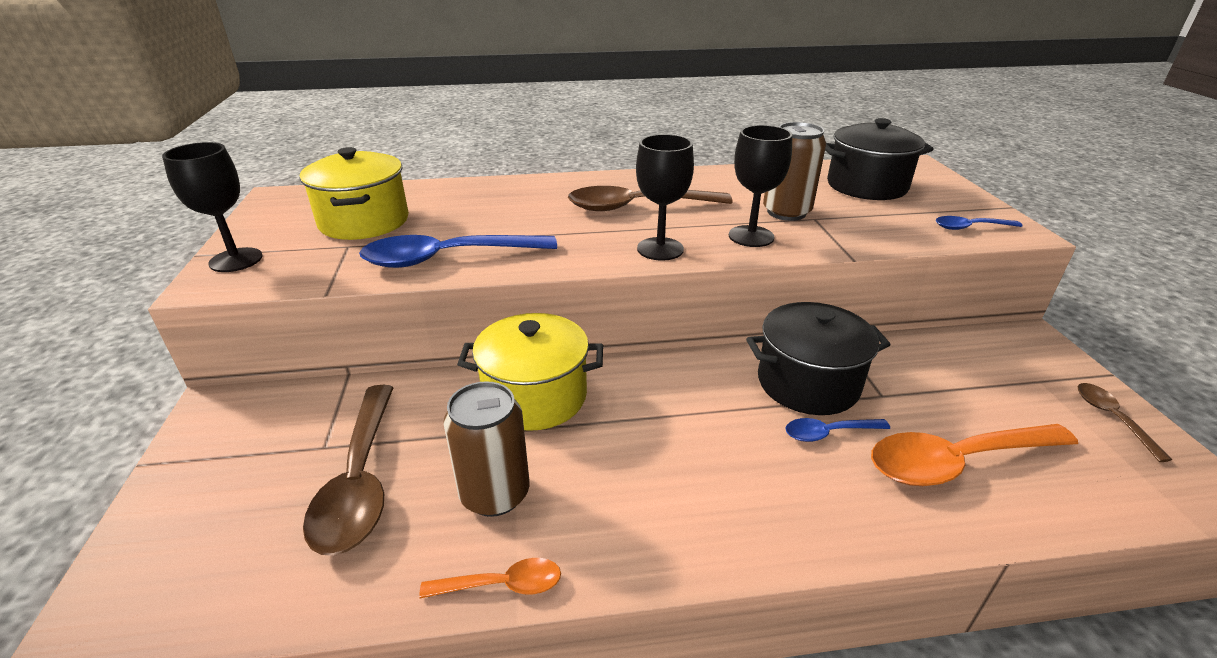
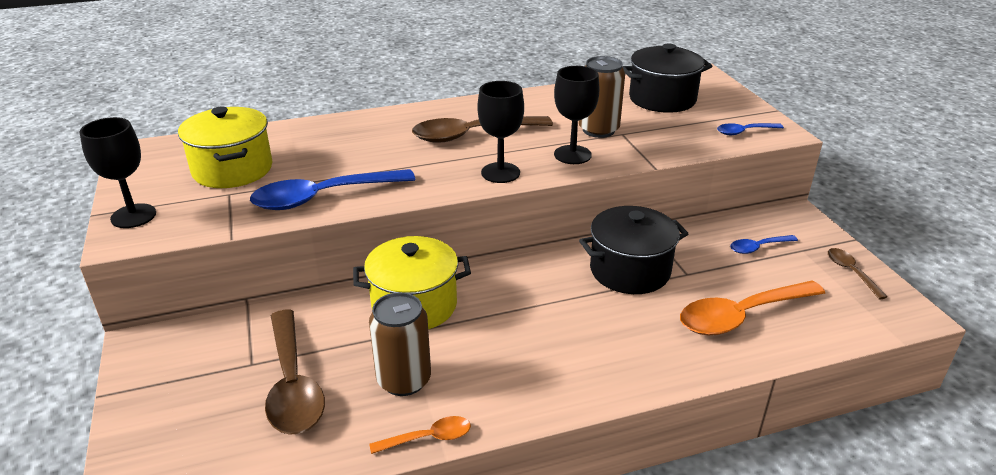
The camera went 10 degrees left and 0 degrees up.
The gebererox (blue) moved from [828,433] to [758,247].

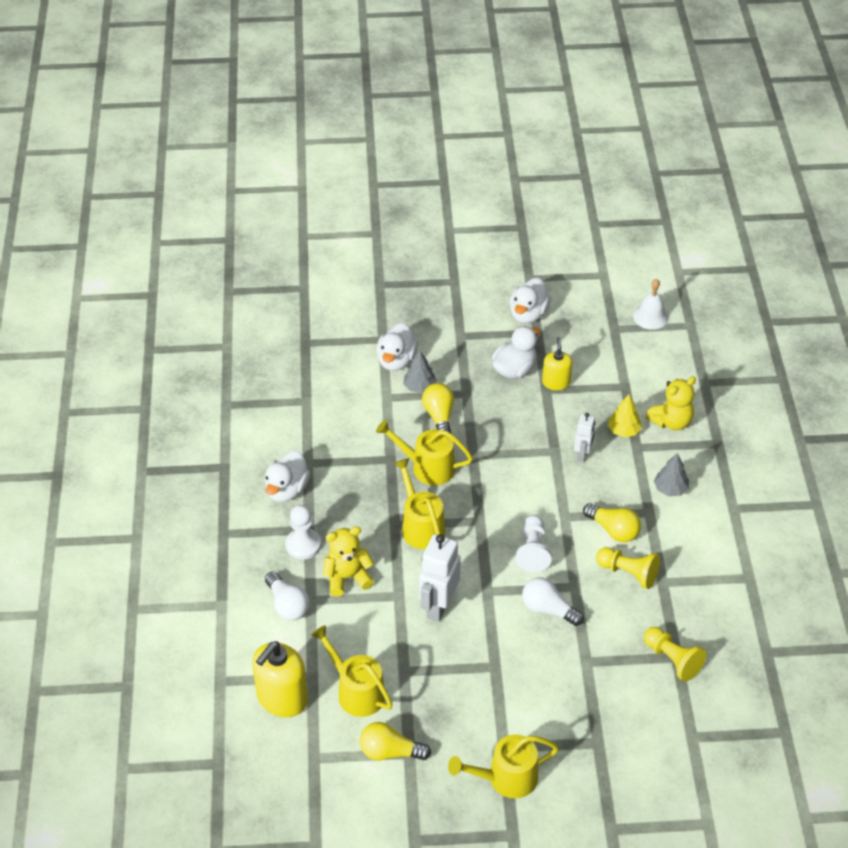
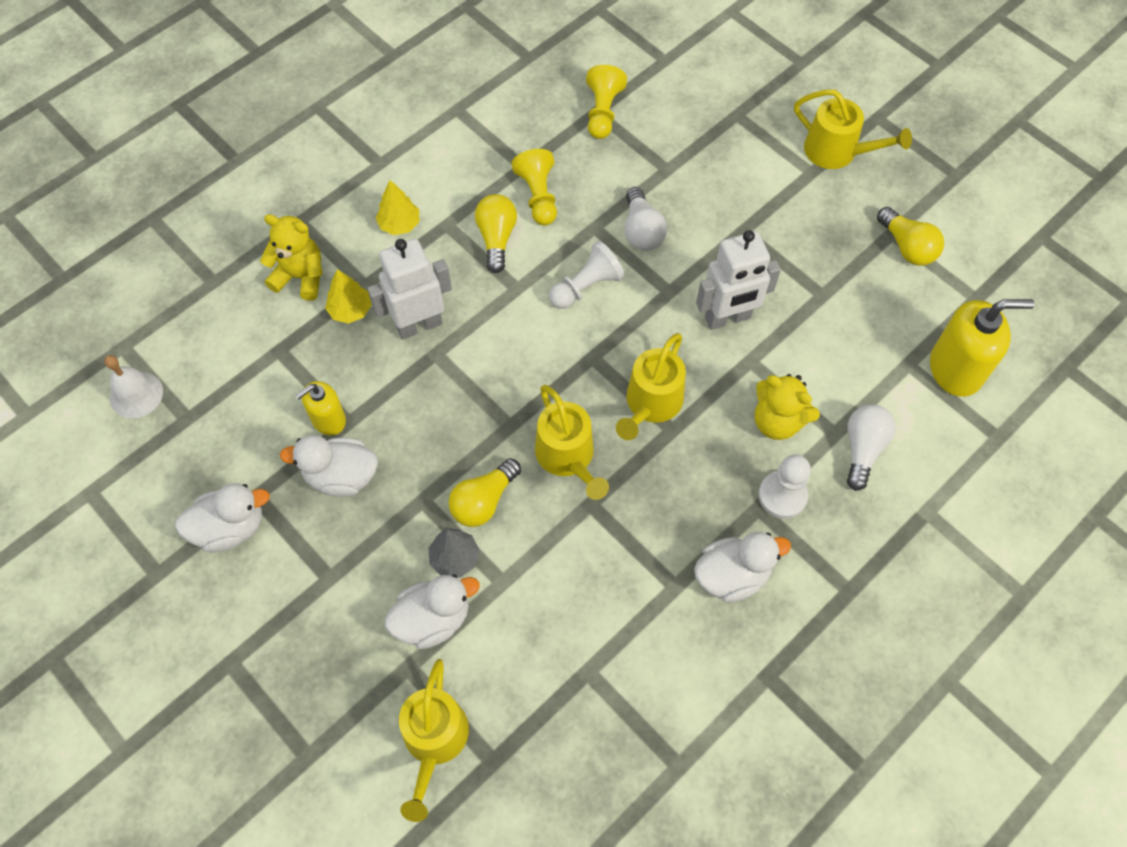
The camera went 130 degrees left and 15 degrees up.
The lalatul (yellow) moved from [356,691] to [434,741].
The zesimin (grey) at [670,489] became the zesimin (yellow) at [399,224].
The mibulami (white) at [582,455] changed to 1.72 times the size.

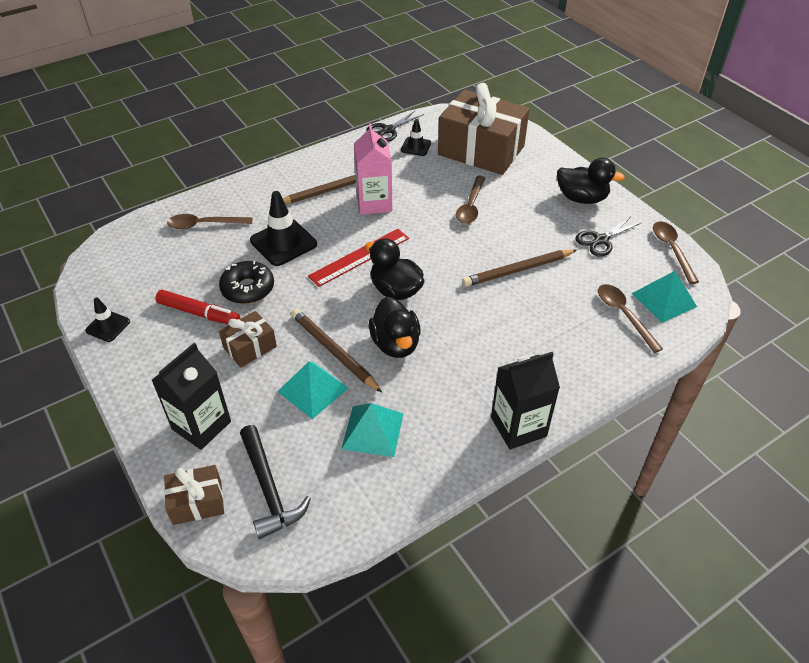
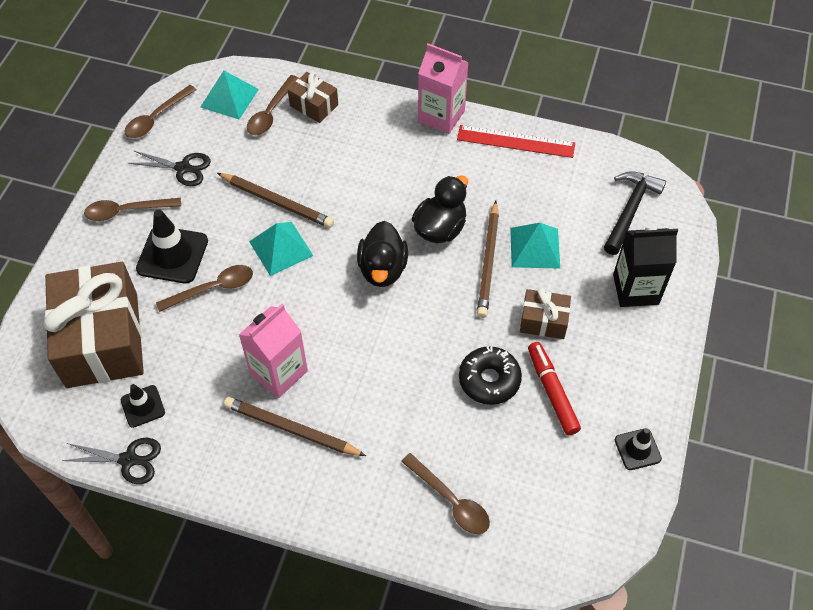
The camera went 130 degrees left and 10 degrees up.
The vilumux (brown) moved from [197,502] to [314,105].
The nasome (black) moved from [283,242] to [172,255].
The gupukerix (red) moved from [359,257] to [515,141].
The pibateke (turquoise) moved from [373,430] to [281,248].
The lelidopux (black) at [581,198] was replaced by the gebererox (brown) at [126,211].
The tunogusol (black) at [518,427] became the tunogusol (pink) at [441,116].

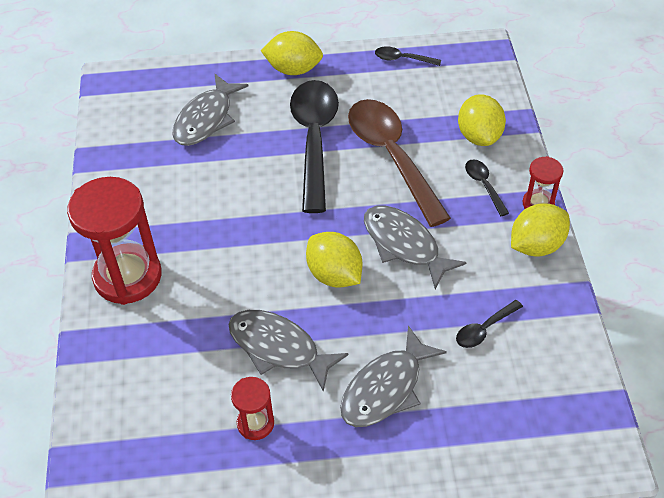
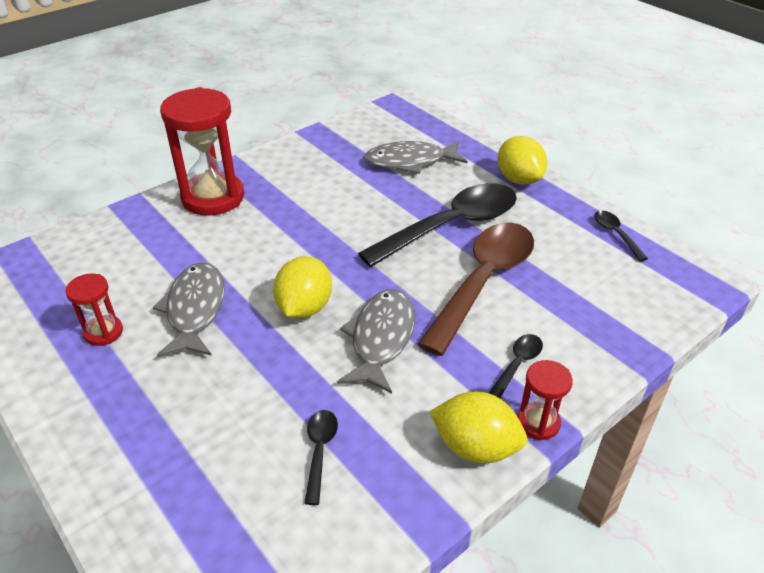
The camera went 55 degrees right and 10 degrees down.
The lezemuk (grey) at [386,388] disappeared.
The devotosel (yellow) at [479,136] disappeared.
The gebererox (black) at [484,329] turned 75 degrees clockwise.

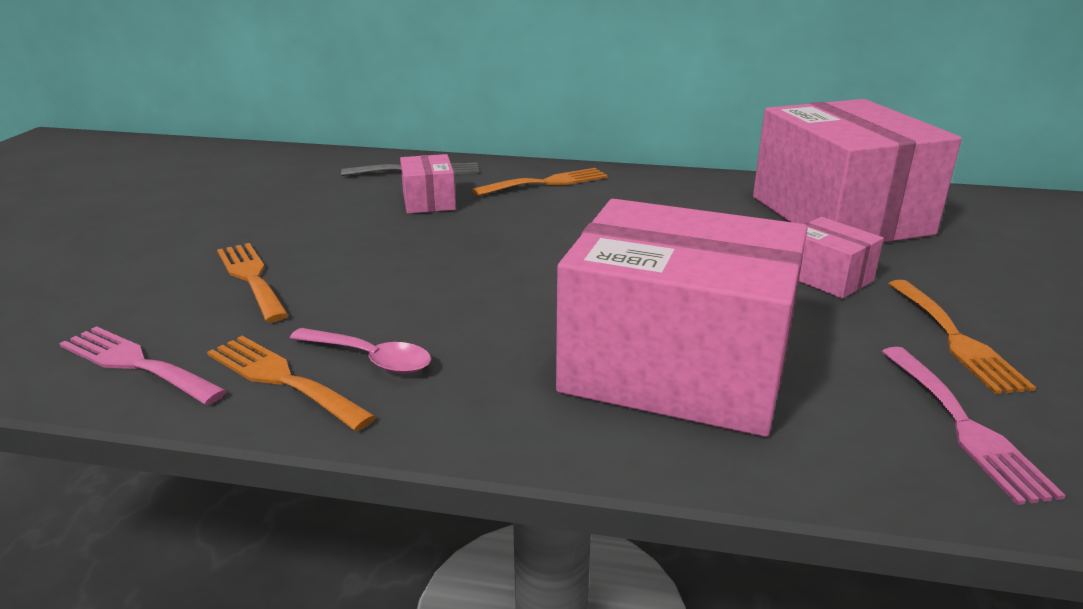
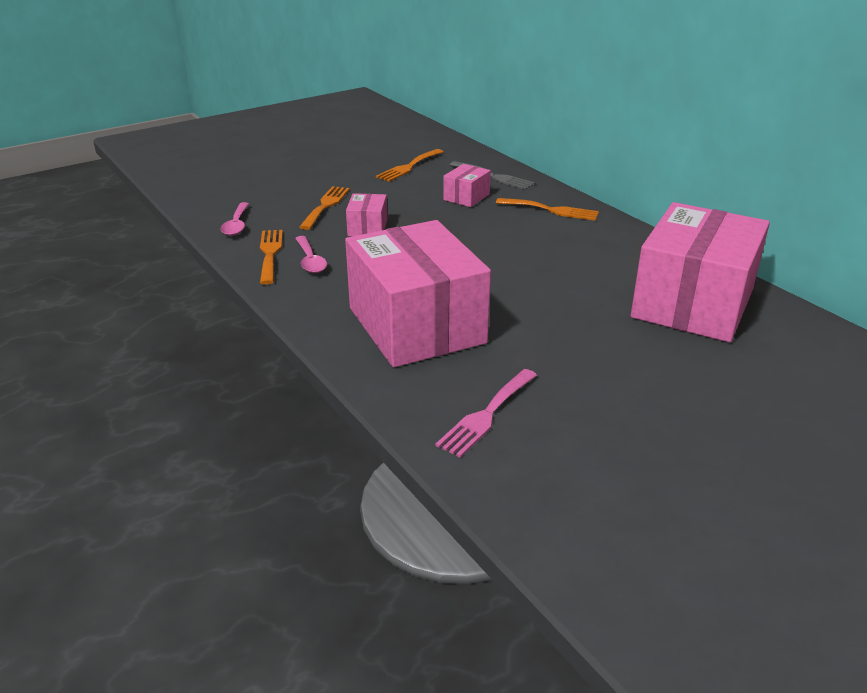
The camera went 45 degrees right and 5 degrees up.
The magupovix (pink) moved from [827,277] to [367,228].
The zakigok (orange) moved from [956,339] to [408,167].
The zakigok (pink) at [136,364] was replaced by the gebererox (pink) at [237,225].

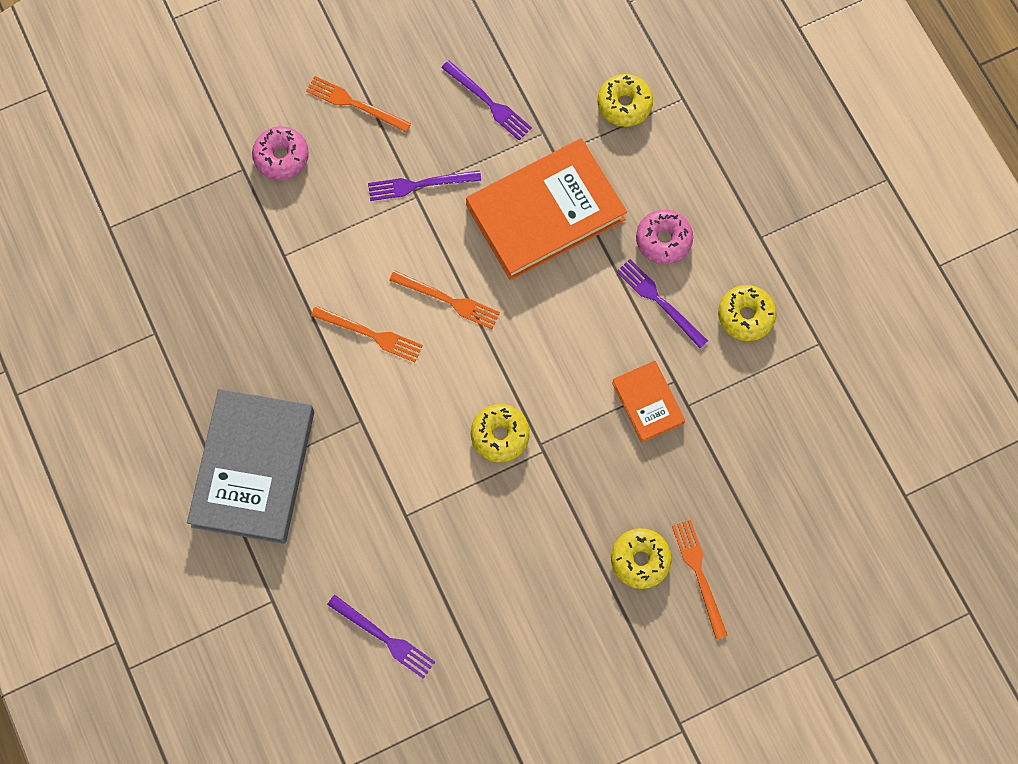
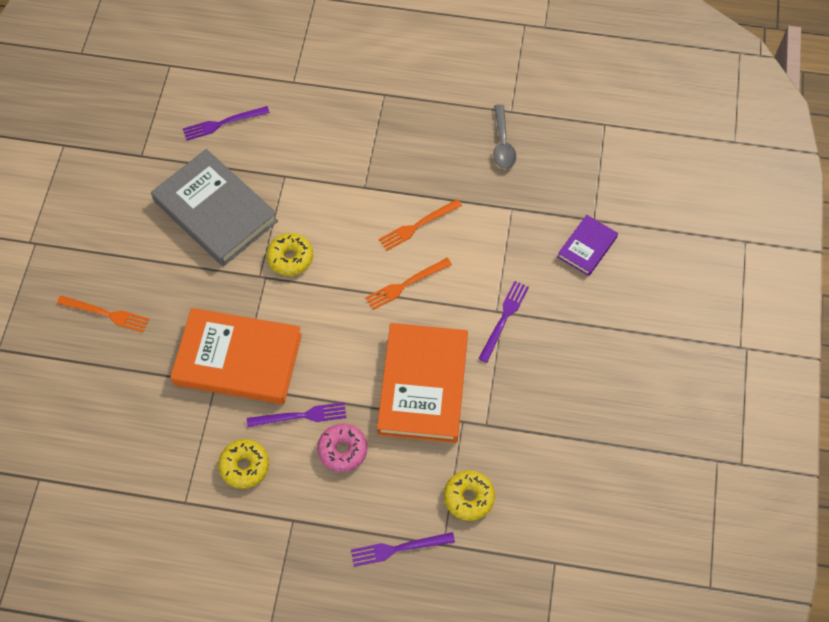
The camera went 125 degrees right and 10 degrees down.
The zakigok (orange) at [355,104] disappeared.
The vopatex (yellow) at [640,560] disappeared.
The gebererox (grey) at [502,144] appeared.
The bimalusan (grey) moved from [253,468] to [215,211].
The zakigok (purple) moved from [488,102] to [398,548].
The vopatex (pink) at [281,157] was replaced by the bimalusan (purple) at [587,247].
The bimalusan (orange) at [647,402] changed to 1.99 times the size.

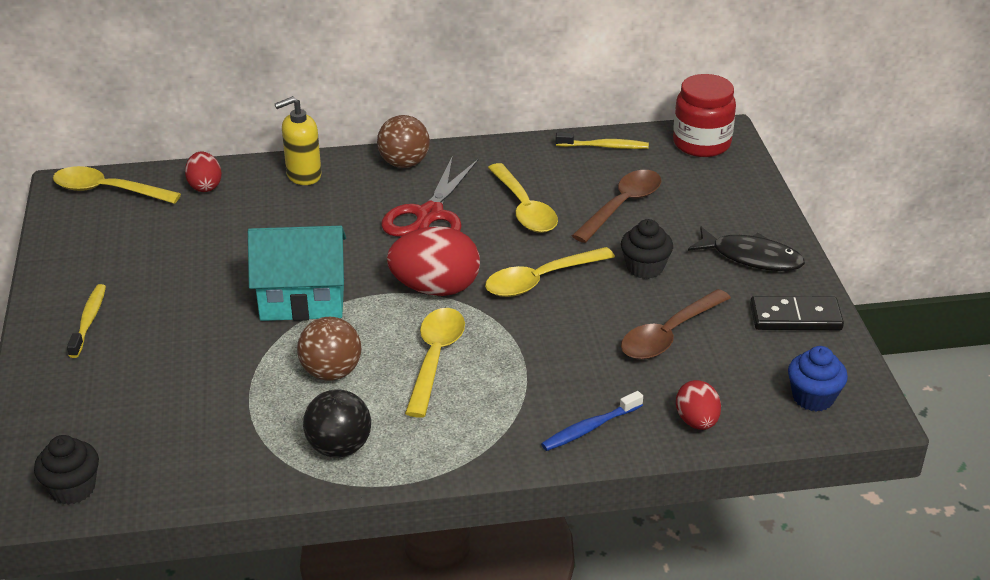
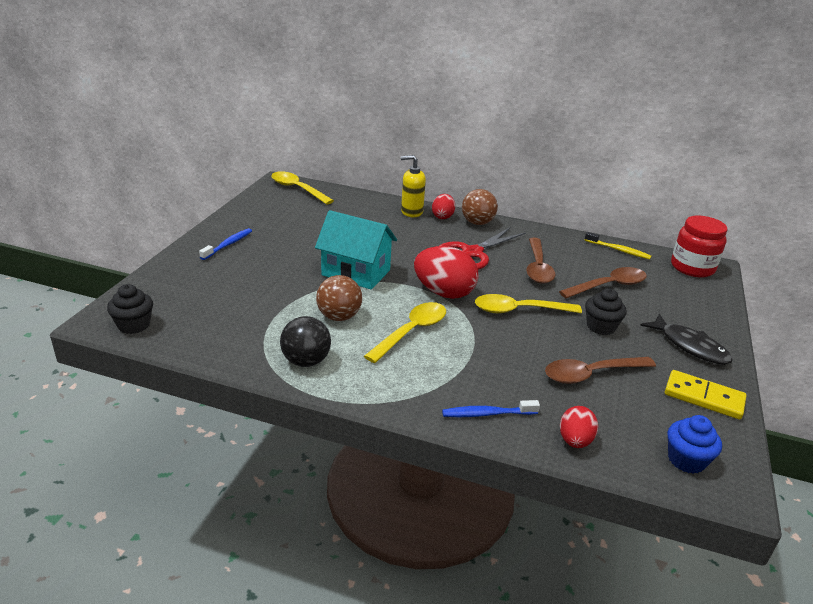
The camera went 25 degrees right and 5 degrees down.
The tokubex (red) moved from [205,186] to [442,216].
The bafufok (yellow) at [89,320] became the bafufok (blue) at [228,244].
The gebererox (yellow) at [524,208] became the gebererox (brown) at [538,267].
The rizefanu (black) at [795,317] became the rizefanu (yellow) at [703,397].

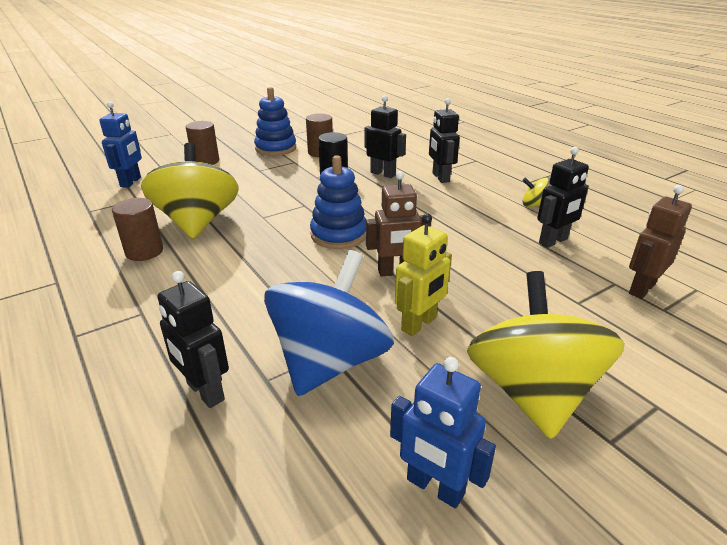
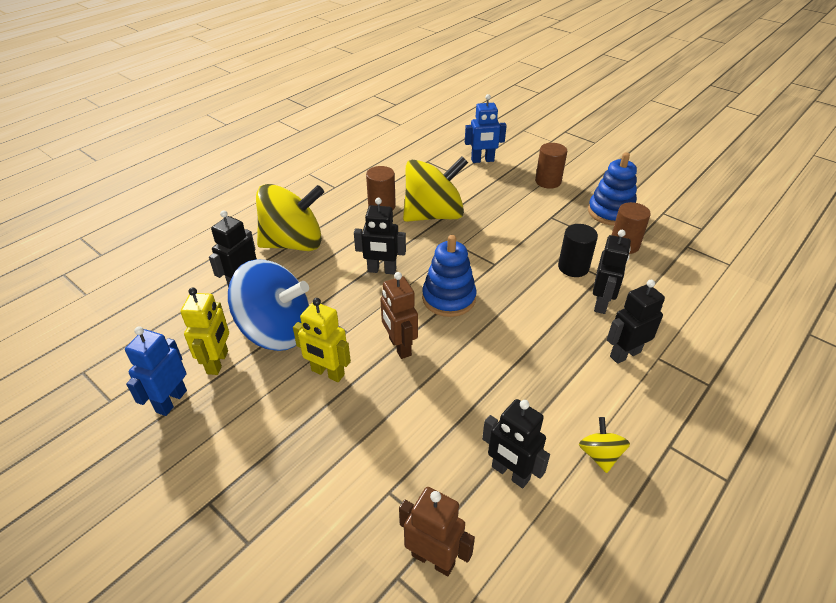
The camera went 75 degrees right and 10 degrees up.
The mibulami (yellow) at [218,362] appeared.
The mibulami (black) at [382,270] appeared.
The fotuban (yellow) moved from [531,392] to [293,243].

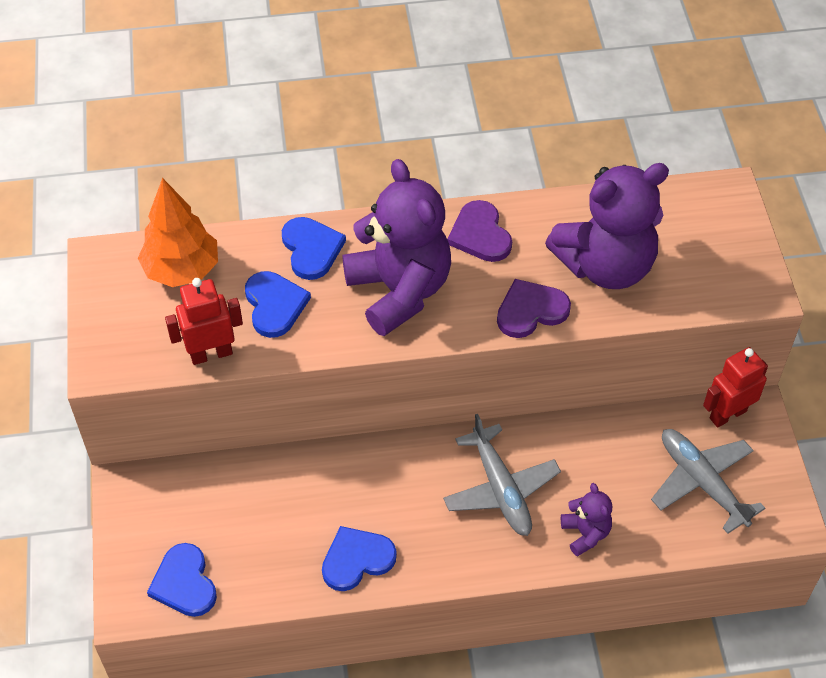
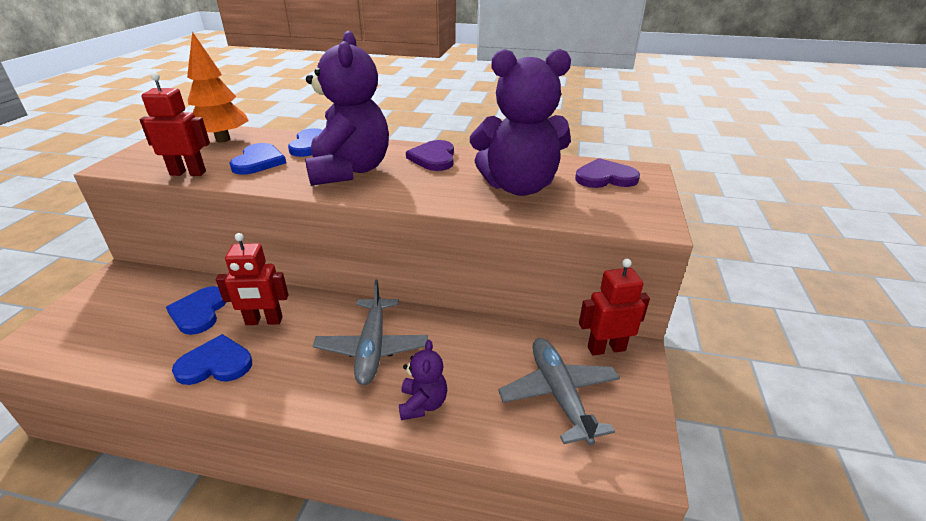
The camera went 20 degrees right and 20 degrees down.
The mibulami (red) at [264,321] appeared.
The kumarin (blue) moved from [184,583] to [199,312].
The kumarin (purple) moved from [531,310] to [605,177].

